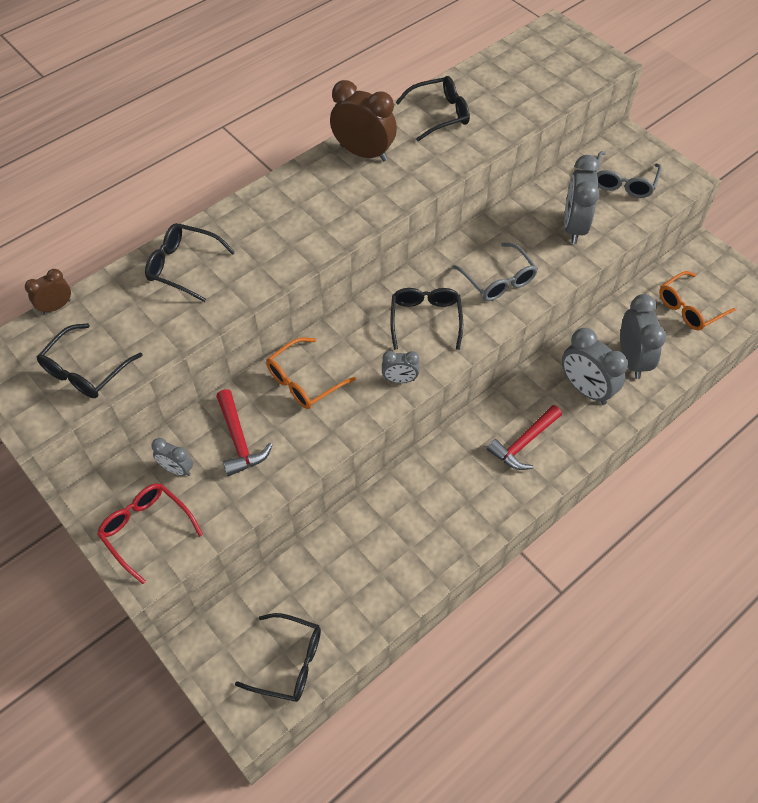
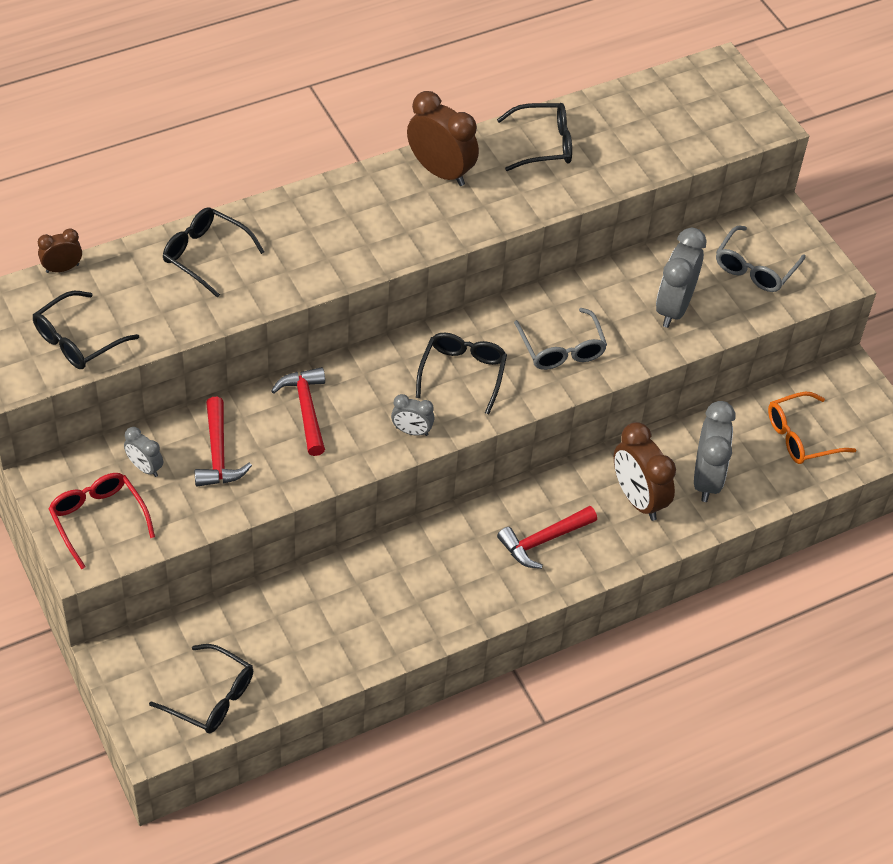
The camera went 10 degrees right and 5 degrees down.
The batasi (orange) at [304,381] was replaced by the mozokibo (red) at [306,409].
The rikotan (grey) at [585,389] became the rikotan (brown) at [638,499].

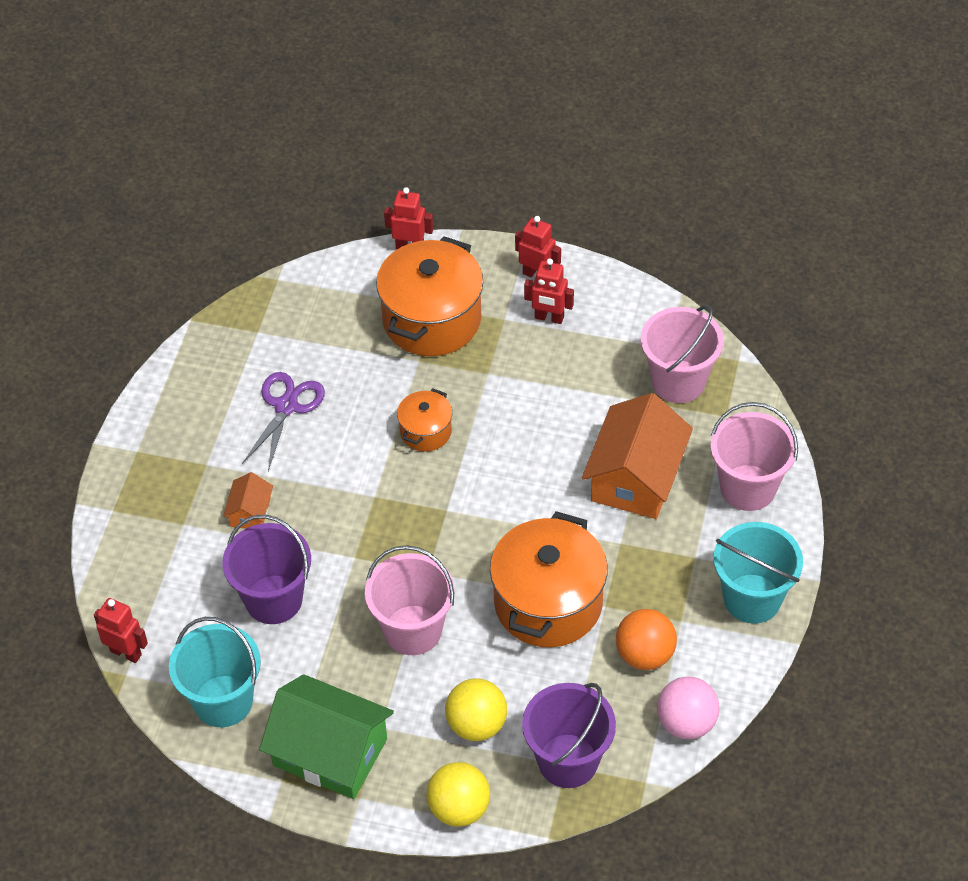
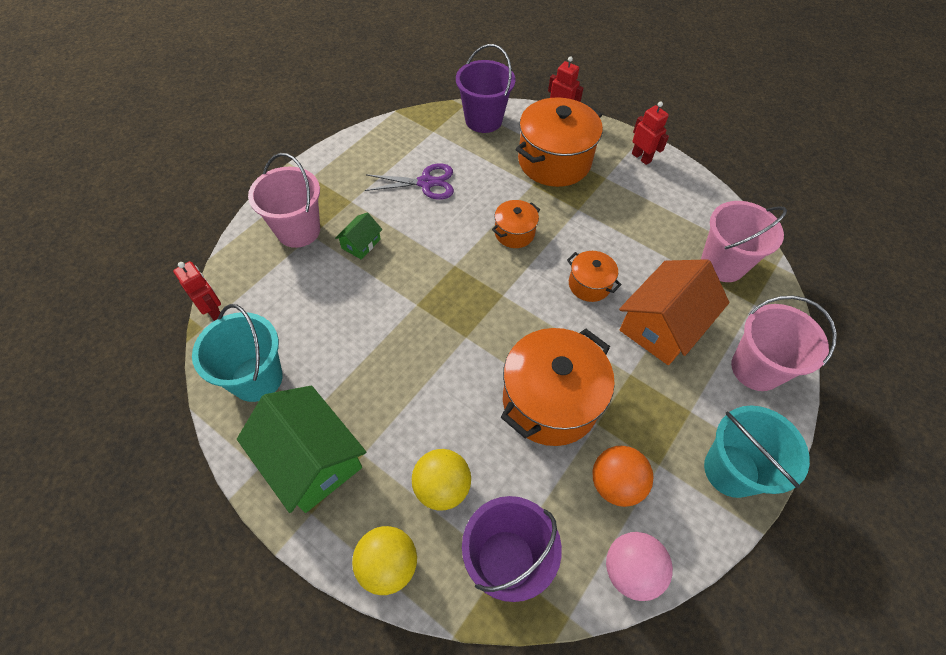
The camera went 20 degrees right and 5 degrees up.
The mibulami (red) at [549,318] disappeared.
The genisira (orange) at [589,285] appeared.
The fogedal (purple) moved from [273,599] to [483,120].
The fogedal (pink) moved from [412,630] to [298,230].
The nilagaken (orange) at [250,512] became the nilagaken (green) at [361,244].
The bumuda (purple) at [286,406] turned 45 degrees clockwise.

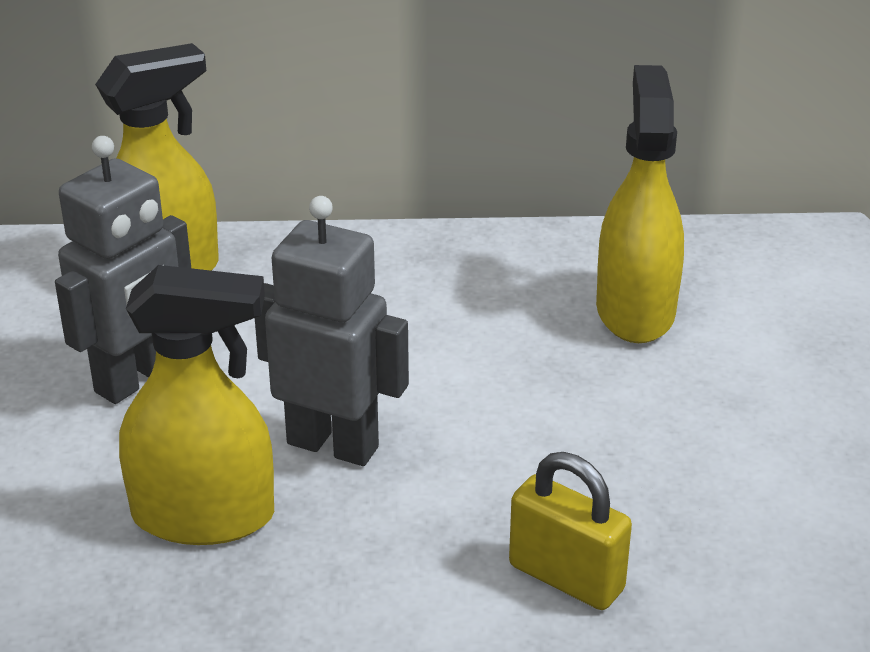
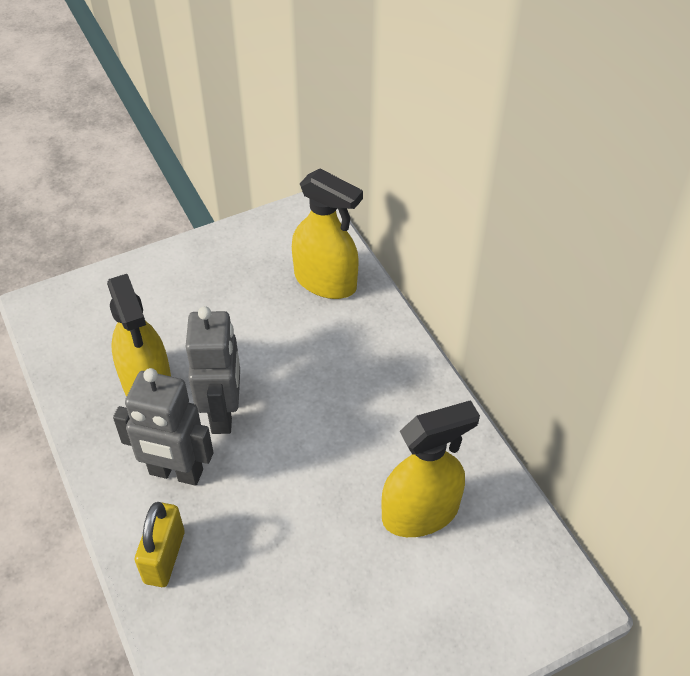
The camera went 65 degrees right and 15 degrees up.
The mibulami (grey) moved from [137,379] to [176,473].

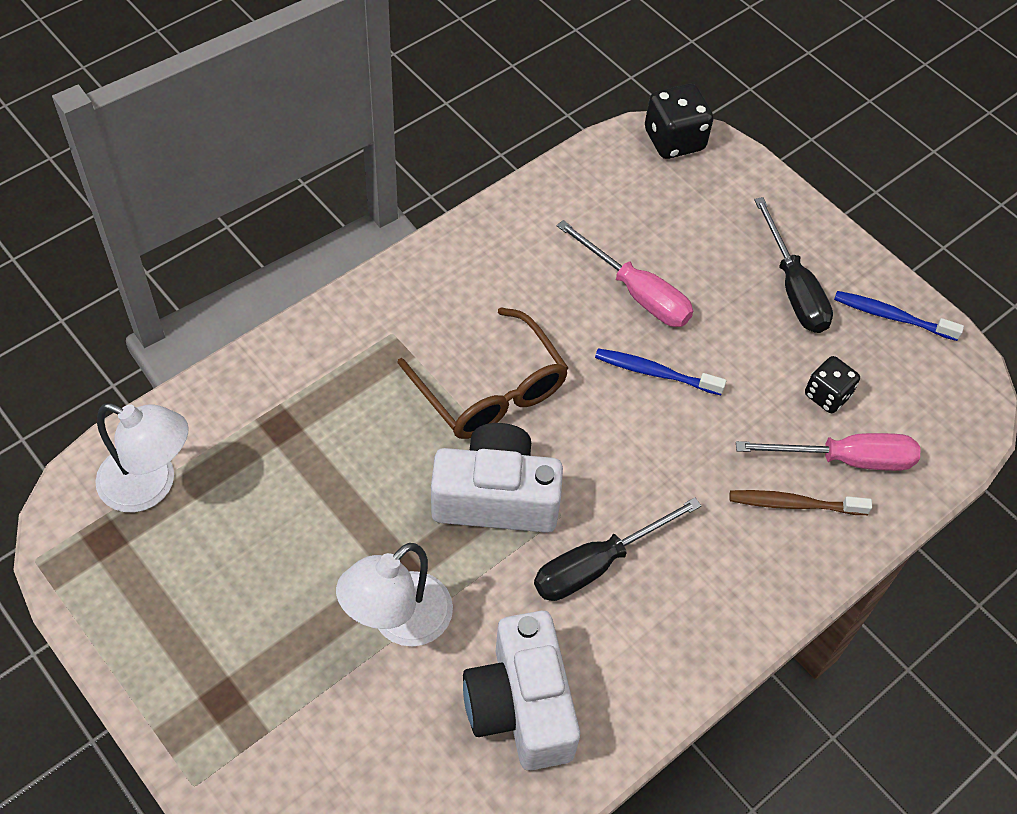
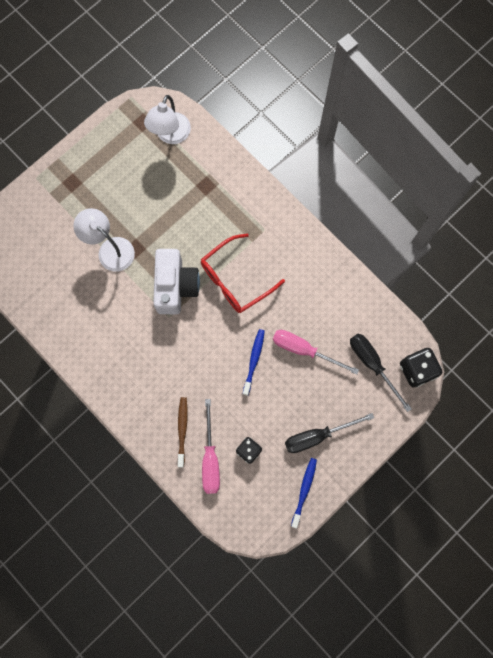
The camera went 90 degrees right and 20 degrees up.
The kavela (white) at [520,706] disappeared.
The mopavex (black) moved from [597,564] to [372,364].
The batasi (brown) at [490,390] became the batasi (red) at [235,279].
The mopavex (pink) at [636,292] turned 75 degrees clockwise.

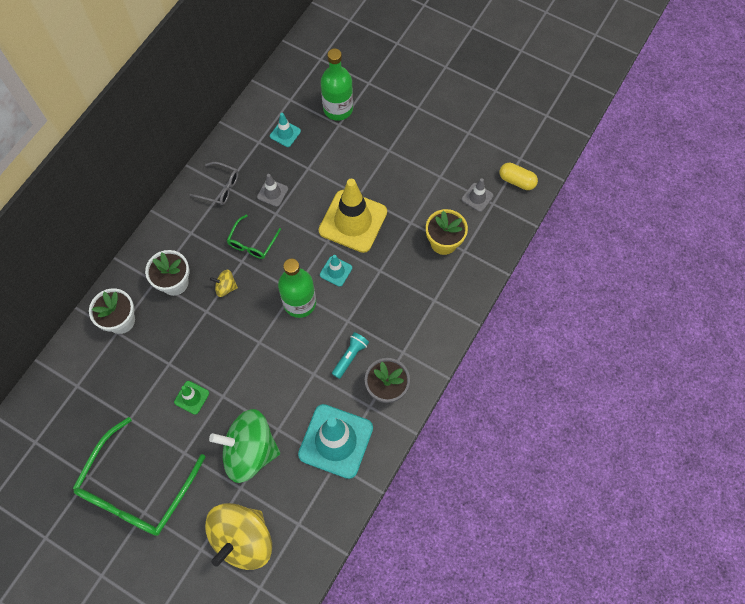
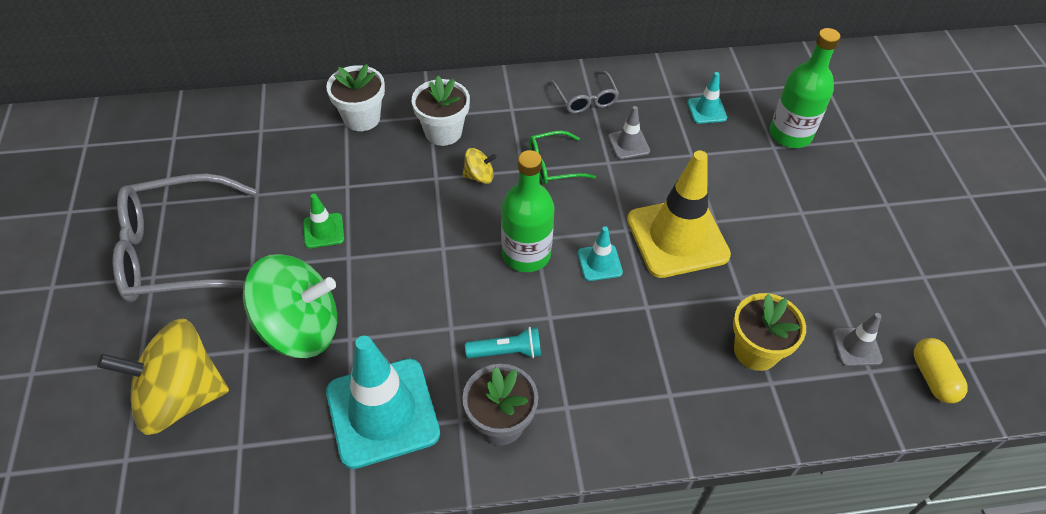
The camera went 50 degrees right and 15 degrees down.
The batasi (green) at [136,489] became the batasi (grey) at [176,252].
The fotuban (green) at [250,451] turned 120 degrees clockwise.
The fotuban (yellow) at [226,287] turned 120 degrees clockwise.

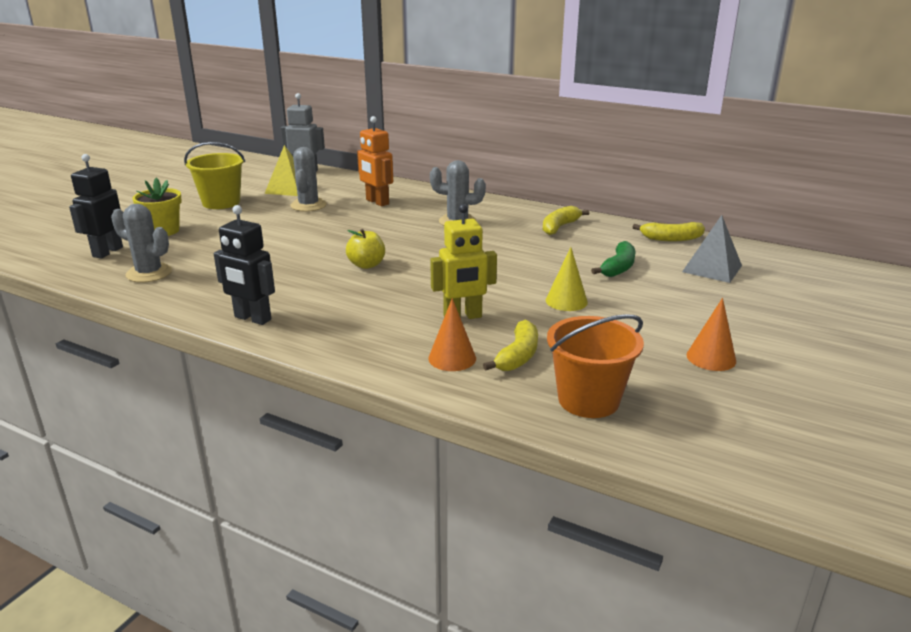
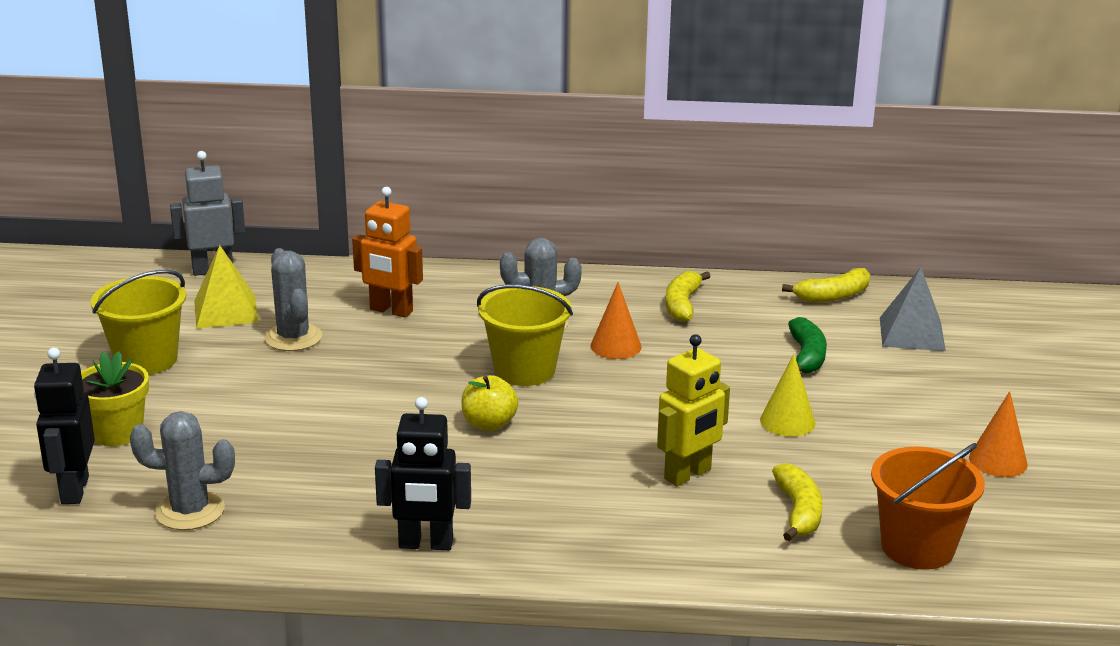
The camera went 25 degrees left and 0 degrees up.
The fogedal (yellow) at [524,370] appeared.
The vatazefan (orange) moved from [452,358] to [615,346].

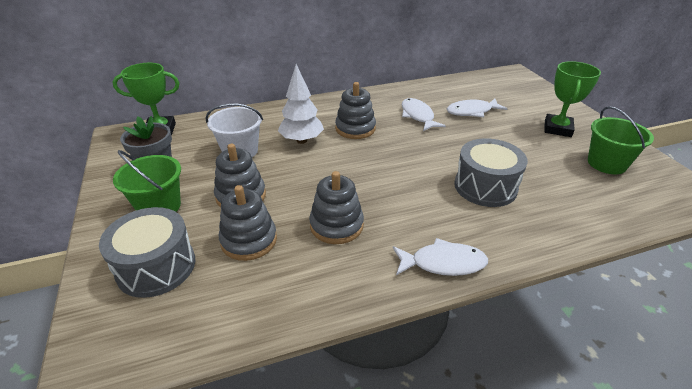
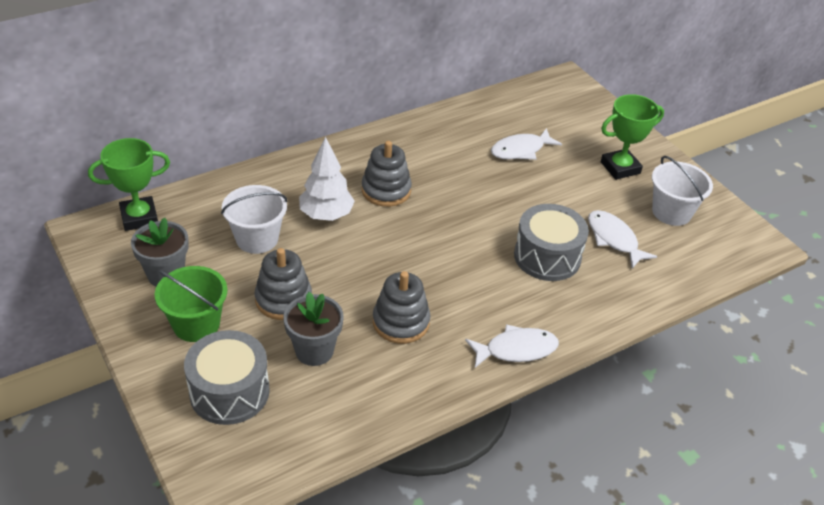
The camera went 15 degrees left and 5 degrees up.
The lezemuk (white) moved from [418,116] to [614,239].
The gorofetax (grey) at [249,240] was replaced by the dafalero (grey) at [314,350].
The fogedal (green) at [606,163] became the fogedal (white) at [671,212].
The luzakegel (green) at [557,129] turned 60 degrees clockwise.

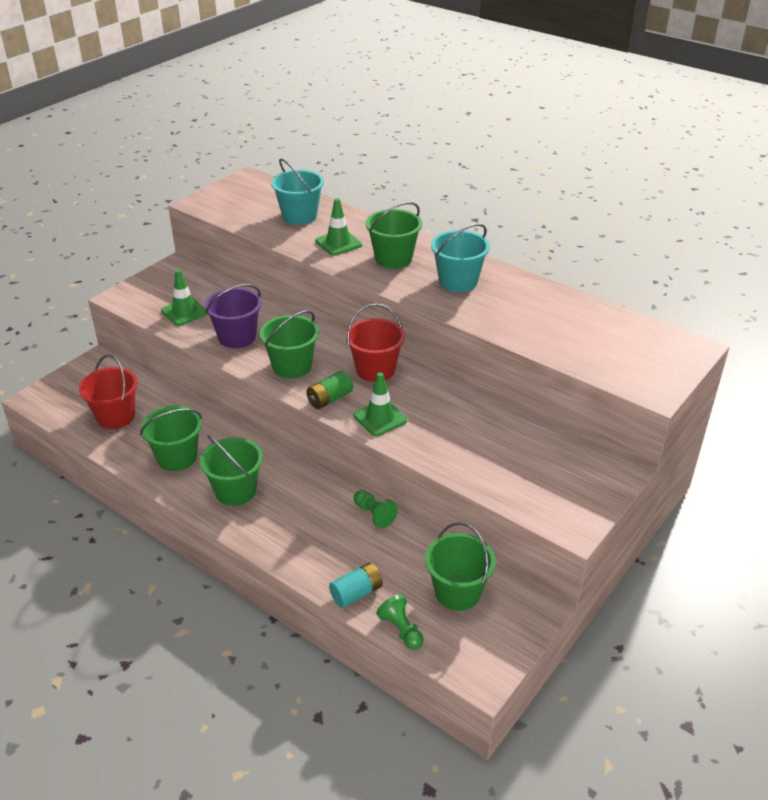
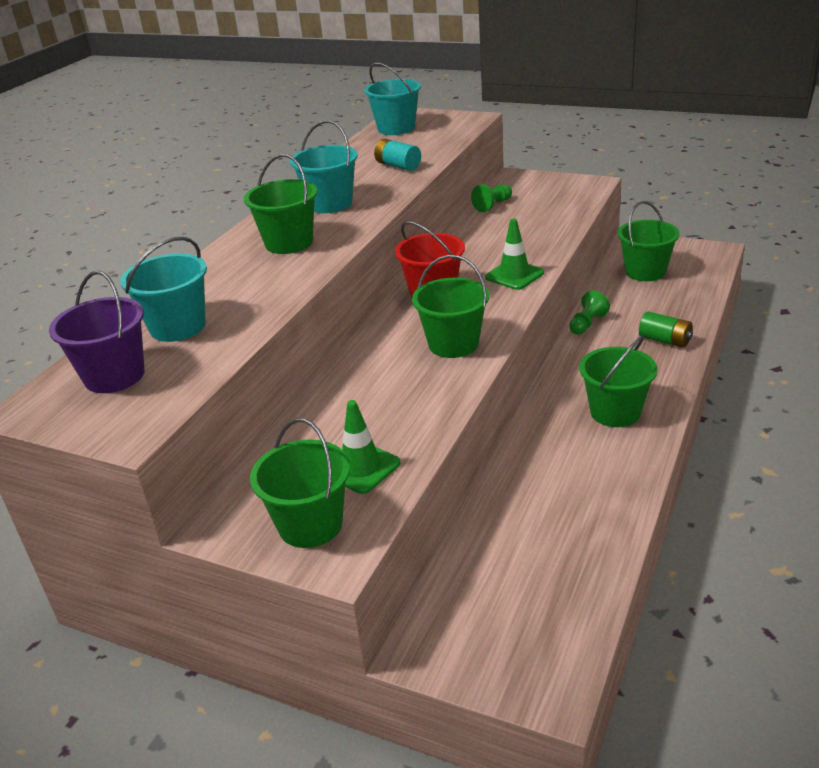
The camera went 100 degrees left and 5 degrees down.
The fogedal (red) at [115,416] disappeared.
The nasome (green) at [338,243] disappeared.
The fogedal (turquoise) at [396,128] appeared.
The fogedal (green) moved from [177,457] to [310,525].
The fogedal (purple) moved from [237,337] to [114,376].
The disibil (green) moved from [330,399] to [664,340].
The disibil (turquoise) moved from [356,593] to [398,166].
The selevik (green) moved from [401,630] to [493,205].

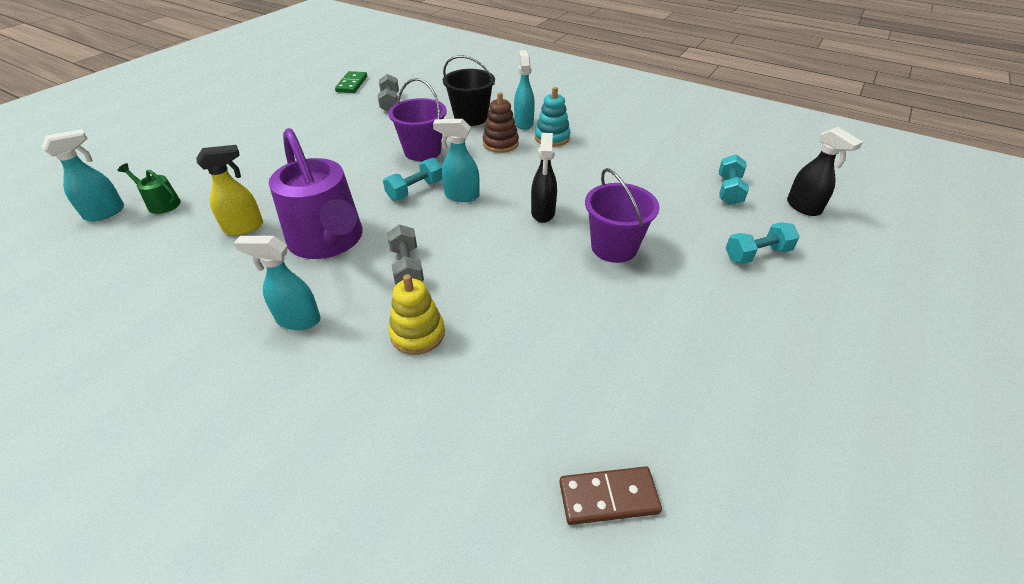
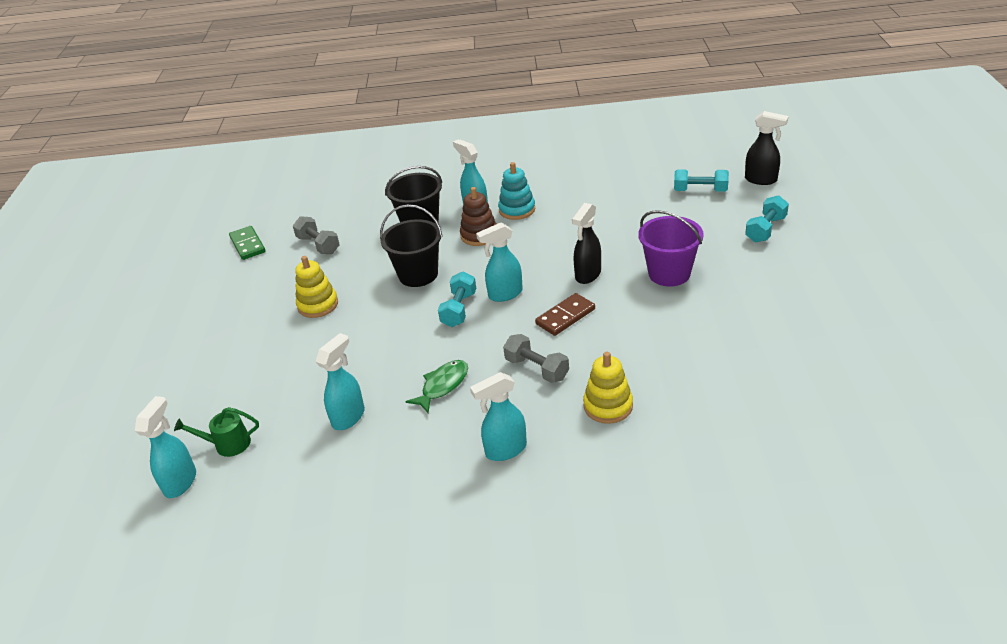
The camera went 30 degrees left and 5 degrees down.
The gorofetax (yellow) at [318,305] appeared.
The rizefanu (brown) moved from [608,497] to [565,316].
The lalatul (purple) at [328,240] was replaced by the lezemuk (green) at [443,386].
The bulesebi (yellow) at [244,227] became the bulesebi (turquoise) at [349,417].
The fogedal (purple) at [422,151] became the fogedal (black) at [418,274].
The bulesebi (black) at [543,213] turned 60 degrees clockwise.
The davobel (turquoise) at [729,190] turned 60 degrees counterclockwise.

